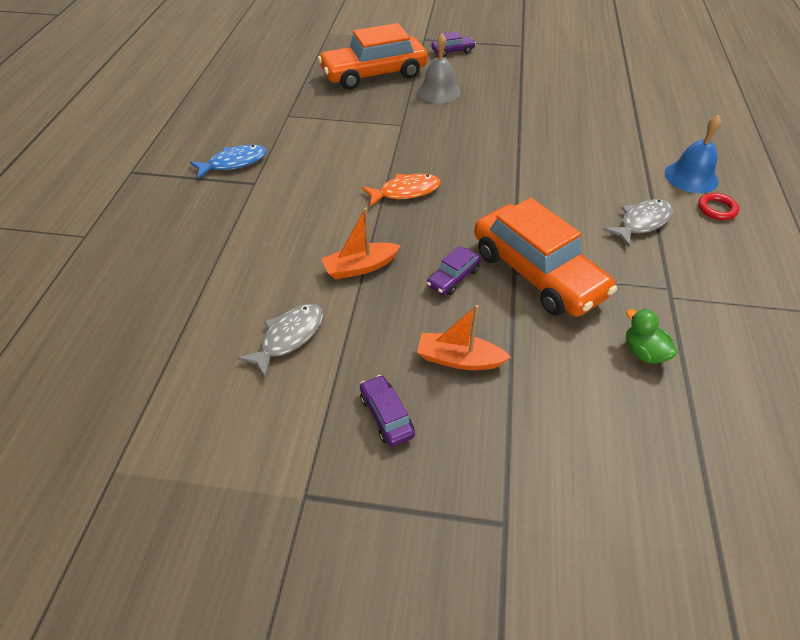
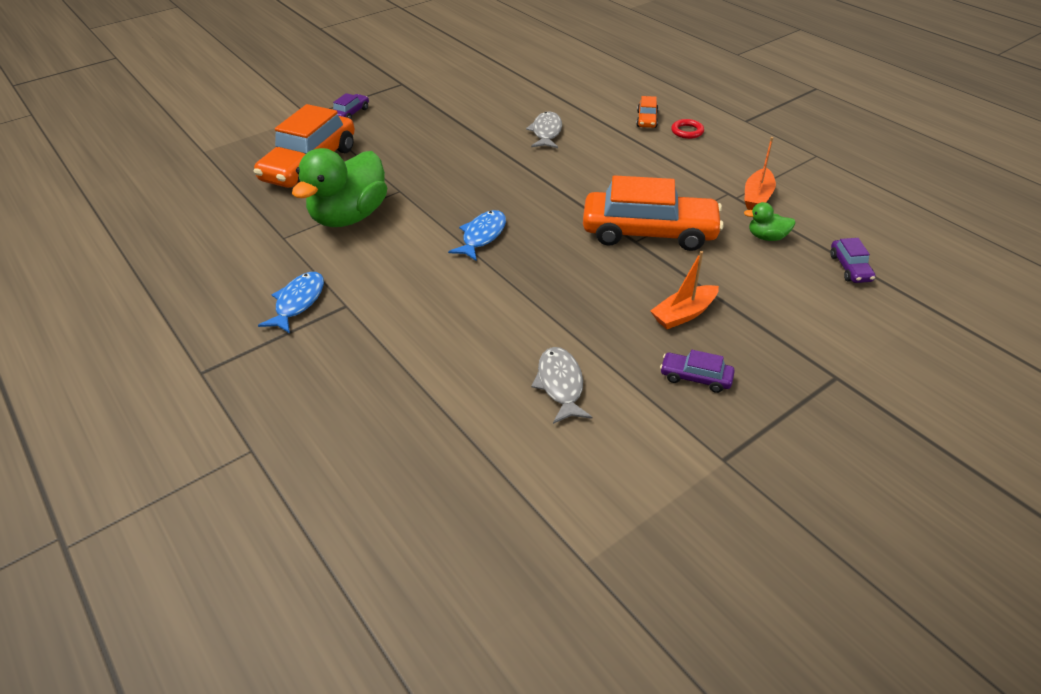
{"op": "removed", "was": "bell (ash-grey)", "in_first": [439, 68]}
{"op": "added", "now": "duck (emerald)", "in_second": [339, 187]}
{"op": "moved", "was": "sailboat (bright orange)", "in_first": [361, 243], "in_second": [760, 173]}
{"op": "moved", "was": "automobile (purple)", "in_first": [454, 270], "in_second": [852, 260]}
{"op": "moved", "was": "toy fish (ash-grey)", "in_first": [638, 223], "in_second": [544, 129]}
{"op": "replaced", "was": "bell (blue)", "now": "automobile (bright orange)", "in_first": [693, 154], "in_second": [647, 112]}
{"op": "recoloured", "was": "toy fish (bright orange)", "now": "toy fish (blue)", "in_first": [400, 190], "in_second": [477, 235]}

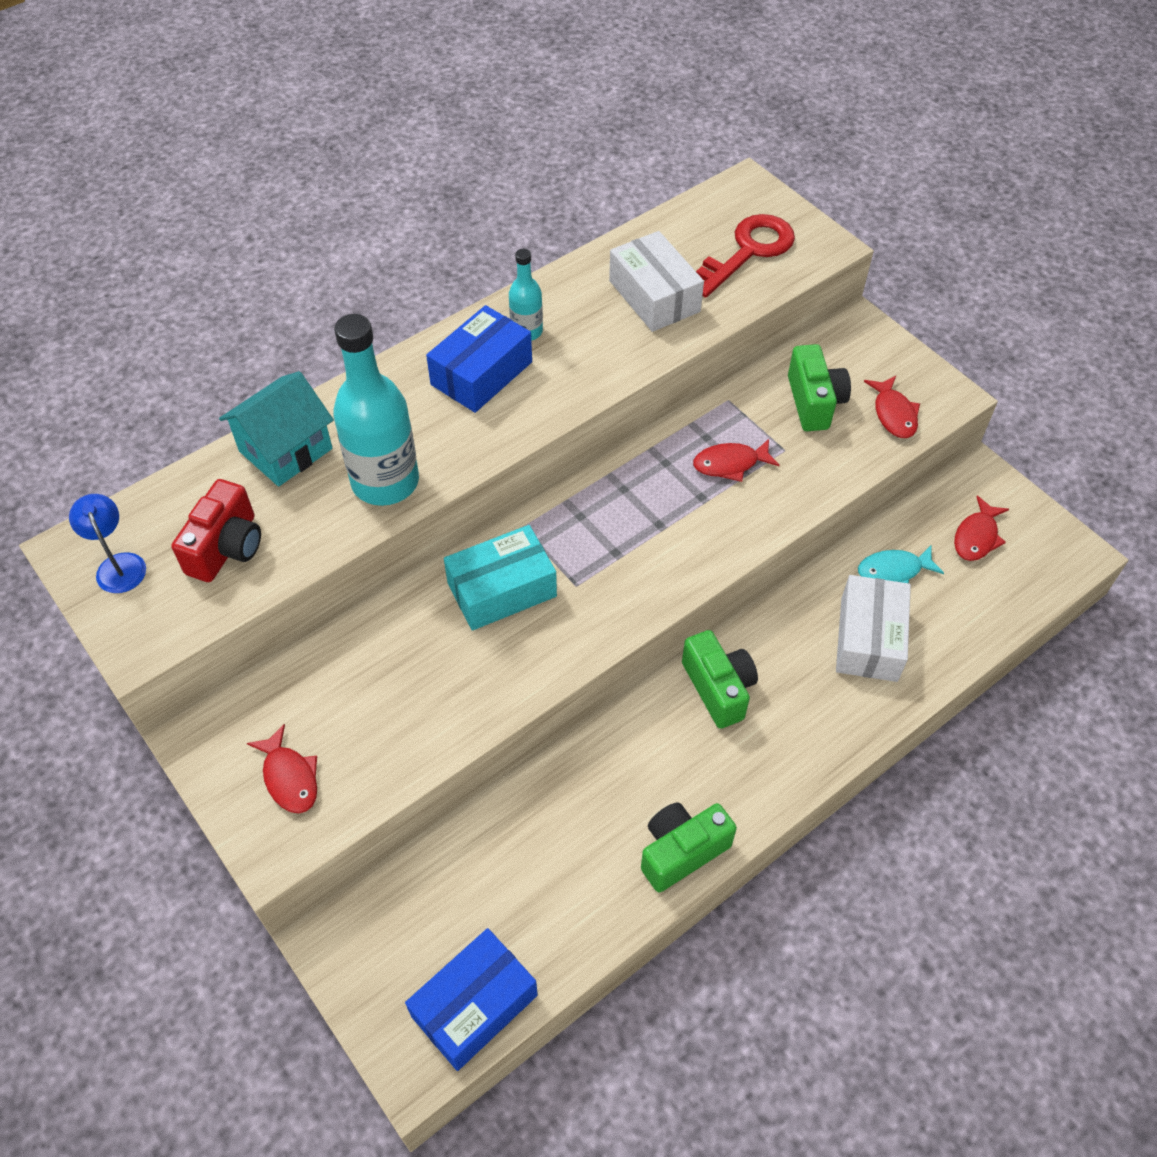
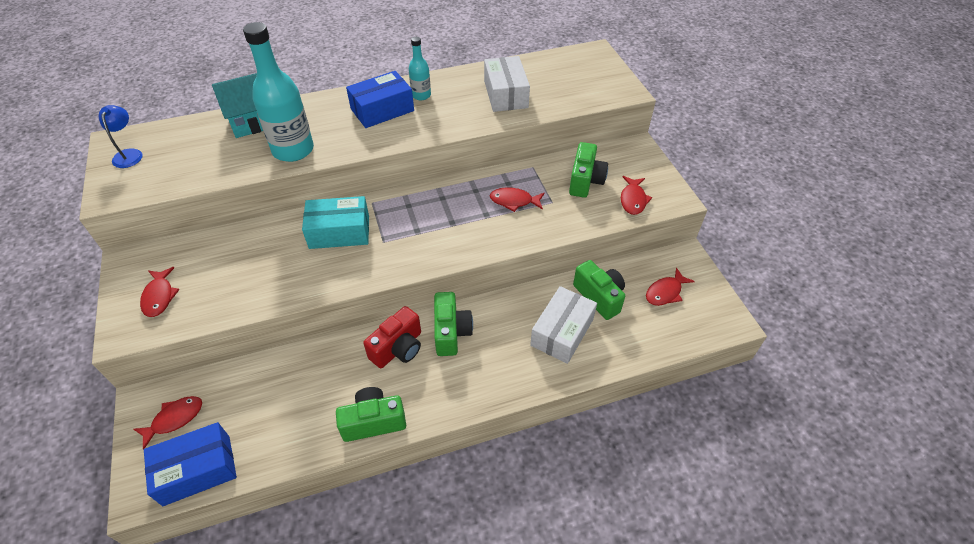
{"op": "removed", "was": "key (red)", "in_first": [745, 256]}
{"op": "added", "now": "toy fish (red)", "in_second": [167, 423]}
{"op": "moved", "was": "camera (red)", "in_first": [216, 530], "in_second": [392, 337]}
{"op": "replaced", "was": "toy fish (teal)", "now": "camera (emerald)", "in_first": [901, 564], "in_second": [599, 290]}

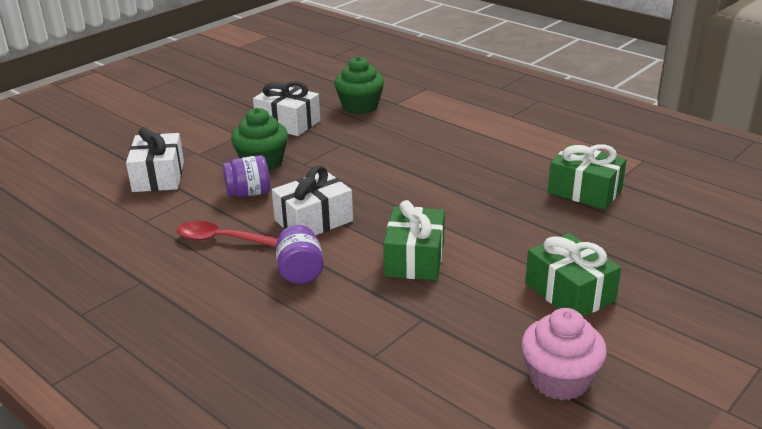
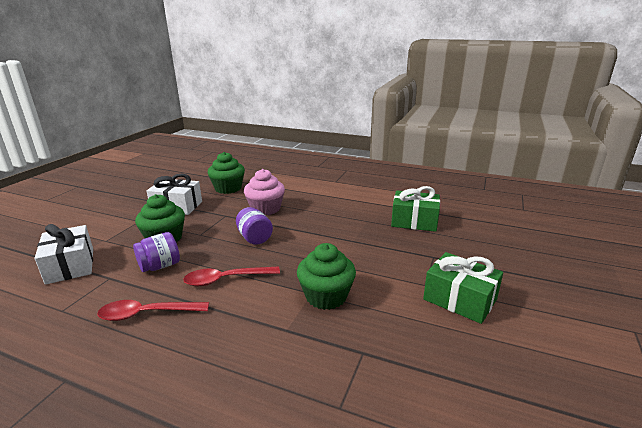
{"op": "moved", "was": "jam jar (purple)", "in_first": [300, 254], "in_second": [254, 226]}
{"op": "moved", "was": "fairy cake (rose-pink)", "in_first": [564, 354], "in_second": [264, 192]}
{"op": "replaced", "was": "gift (white)", "now": "spoon (red)", "in_first": [312, 200], "in_second": [231, 276]}
{"op": "replaced", "was": "gift (emerald)", "now": "fairy cake (emerald)", "in_first": [414, 240], "in_second": [326, 276]}

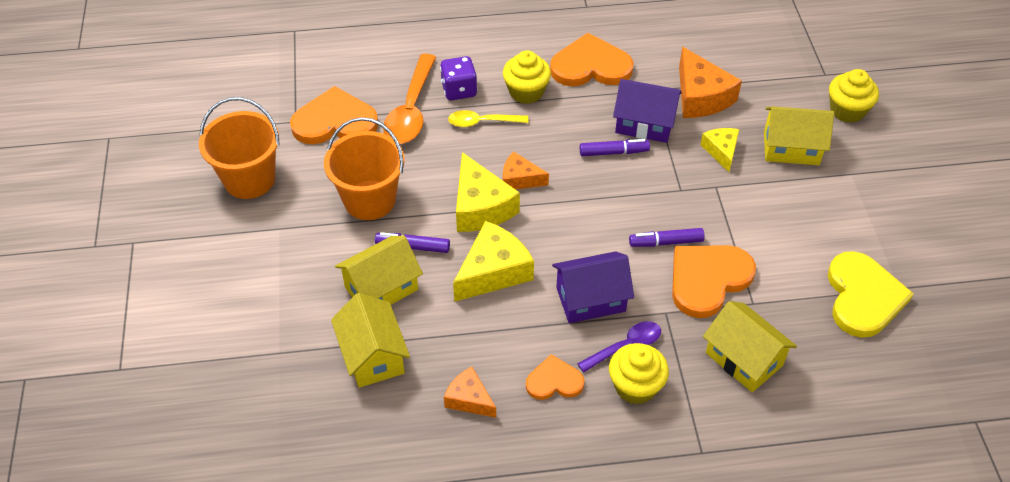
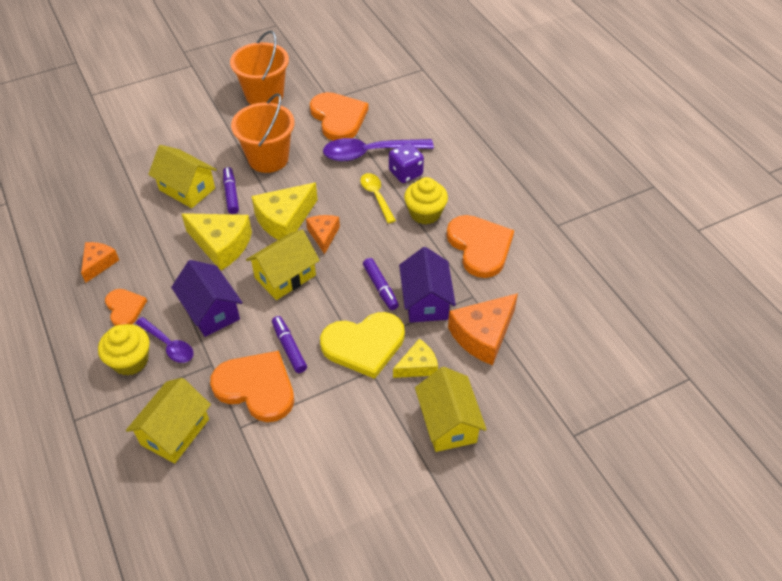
{"op": "removed", "was": "fairy cake (yellow)", "in_first": [854, 96]}
{"op": "moved", "was": "cottage (yellow)", "in_first": [370, 340], "in_second": [283, 265]}
{"op": "moved", "was": "heart (yellow)", "in_first": [871, 294], "in_second": [362, 345]}
{"op": "recoloured", "was": "spoon (bright orange)", "now": "spoon (purple)", "in_first": [409, 99], "in_second": [378, 149]}

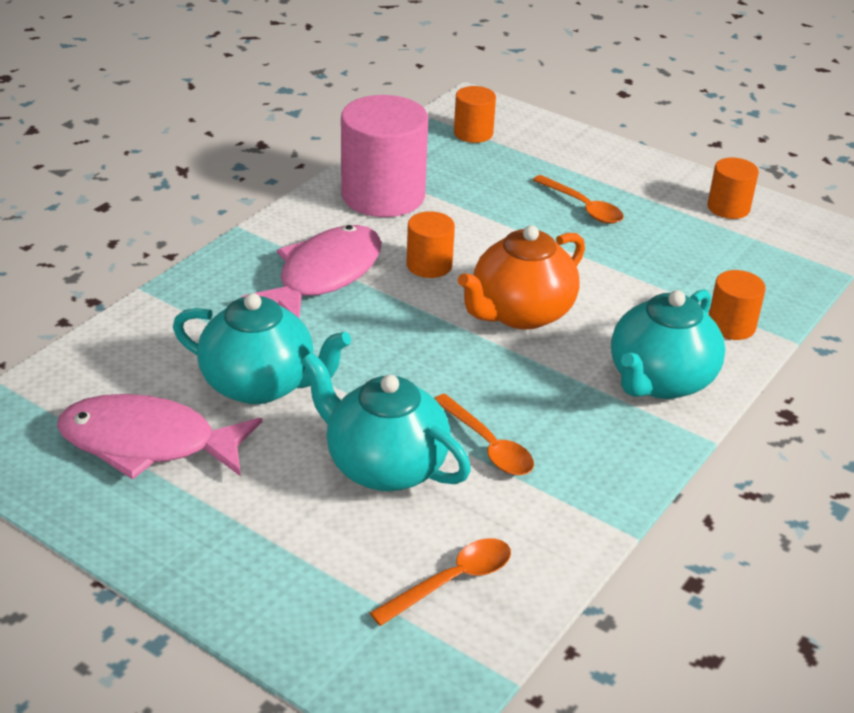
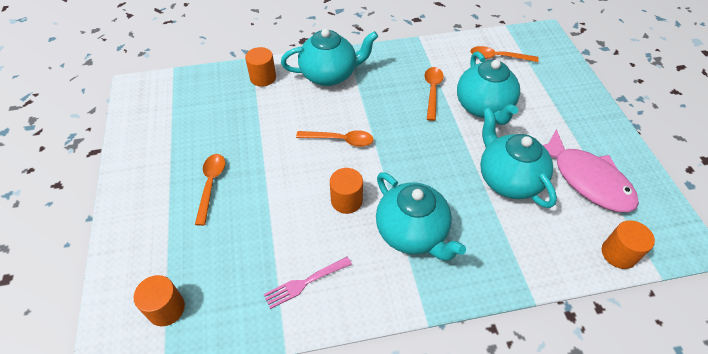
{"op": "moved", "was": "cylinder shape (bright orange)", "in_first": [733, 188], "in_second": [628, 244]}
{"op": "replaced", "was": "toy fish (rose-pink)", "now": "tea pot (teal)", "in_first": [311, 271], "in_second": [421, 216]}
{"op": "replaced", "was": "cylinder shape (rose-pink)", "now": "table fork (rose-pink)", "in_first": [384, 156], "in_second": [308, 283]}
{"op": "replaced", "was": "tea pot (bright orange)", "now": "spoon (bright orange)", "in_first": [521, 277], "in_second": [335, 138]}

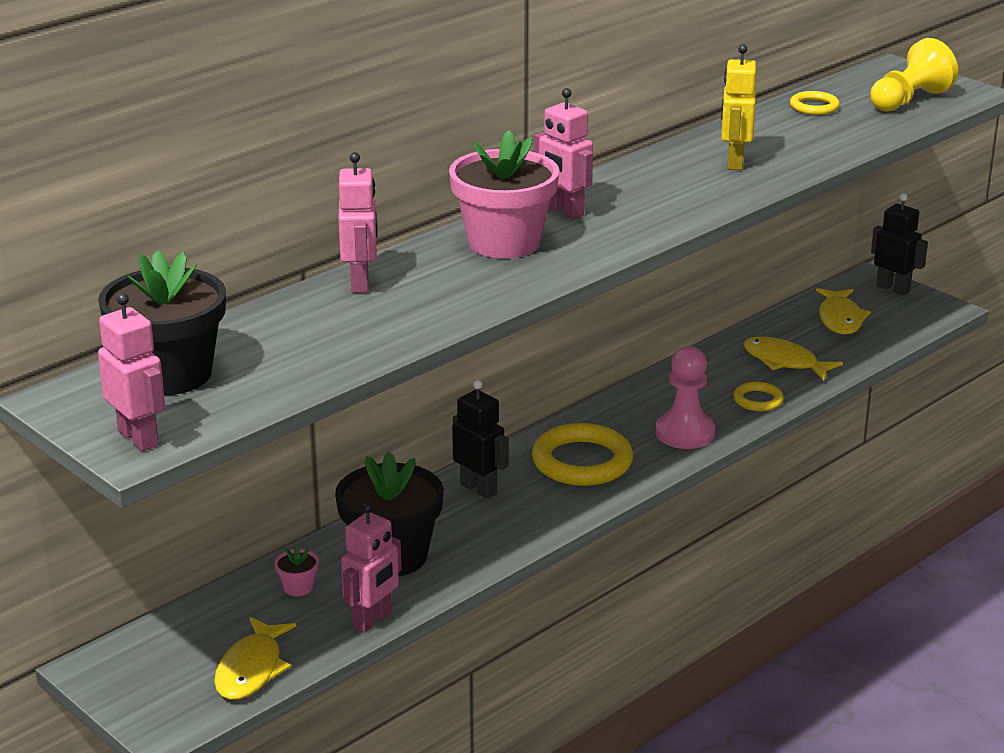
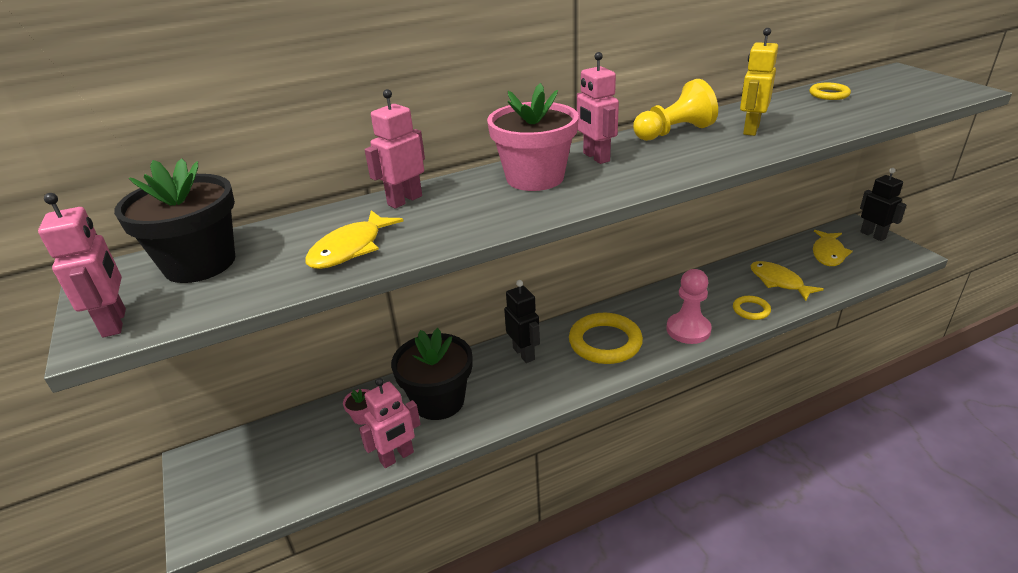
{"op": "moved", "was": "toy fish (yellow)", "in_first": [255, 658], "in_second": [354, 239]}
{"op": "moved", "was": "game pawn (yellow)", "in_first": [914, 75], "in_second": [675, 110]}
{"op": "turned", "was": "robot figure (rose-pink)", "in_first": [357, 222], "in_second": [395, 149], "clockwise": -150}

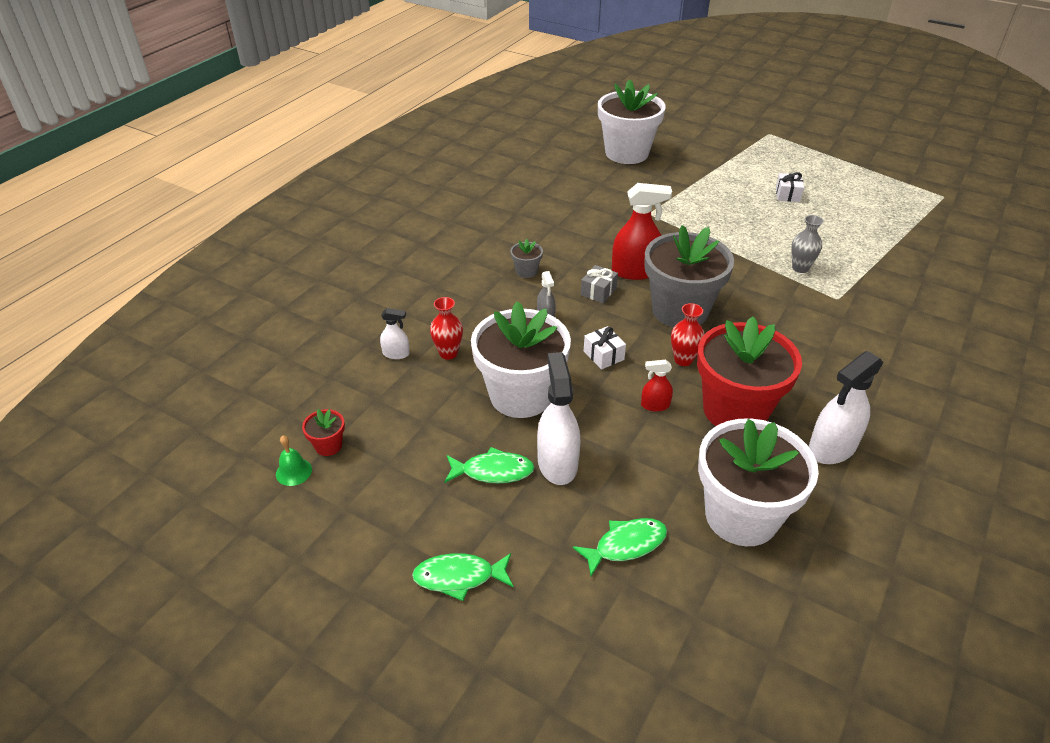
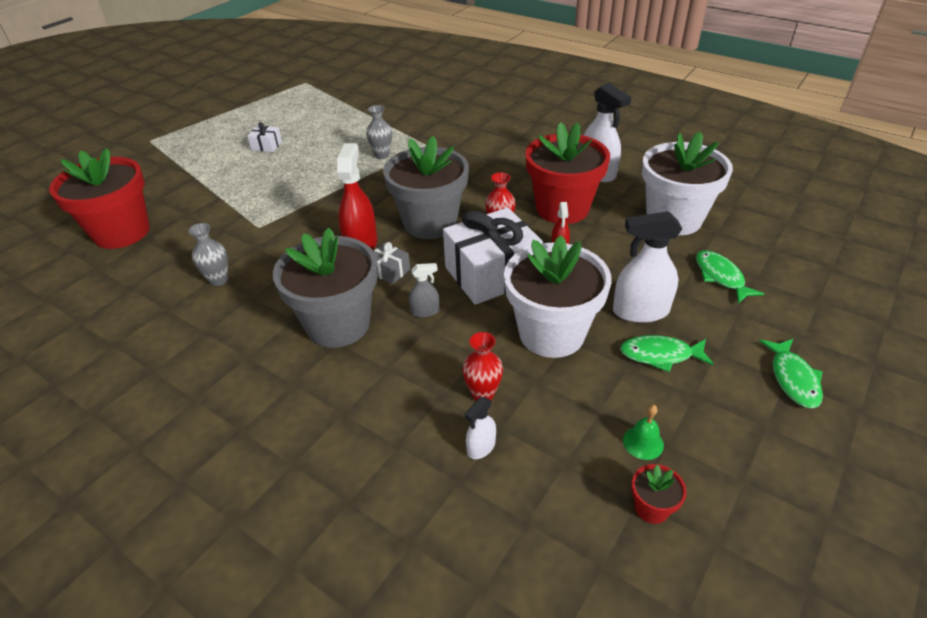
{"op": "added", "now": "tall vase (ash-grey)", "in_second": [208, 254]}
{"op": "moved", "was": "bell (emerald)", "in_first": [294, 460], "in_second": [643, 432]}
{"op": "recoloured", "was": "plant pot (white)", "now": "plant pot (red)", "in_first": [631, 121], "in_second": [99, 198]}
{"op": "turned", "was": "spray bottle (white)", "in_first": [395, 333], "in_second": [480, 428], "clockwise": -150}
{"op": "turned", "was": "toy fish (emerald)", "in_first": [489, 465], "in_second": [666, 353], "clockwise": -90}
{"op": "resized", "was": "plant pot (ash-grey)", "in_first": [526, 258], "in_second": [325, 288], "ratio": 2.47}
{"op": "resized", "was": "gift (white)", "in_first": [605, 348], "in_second": [493, 256], "ratio": 2.32}

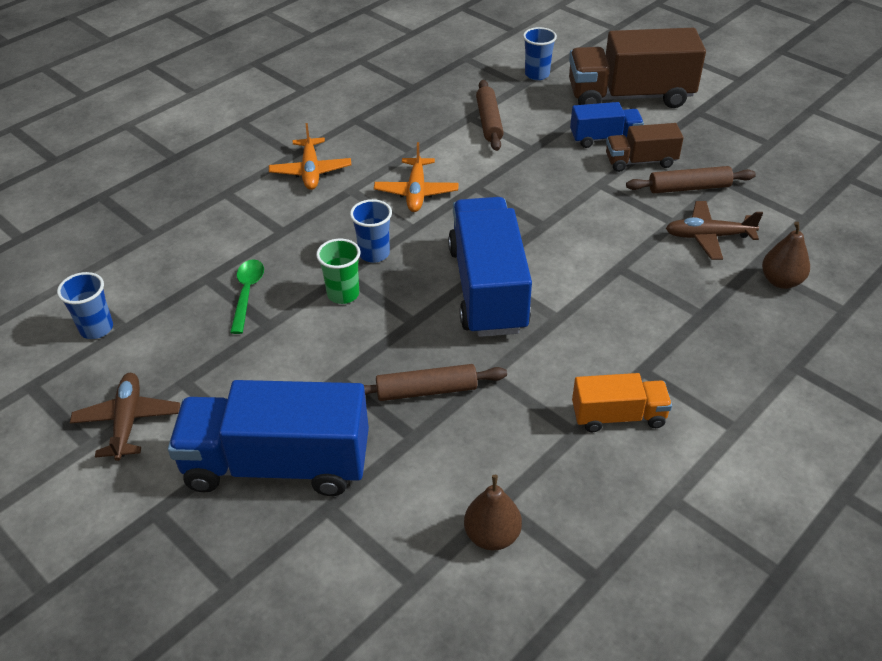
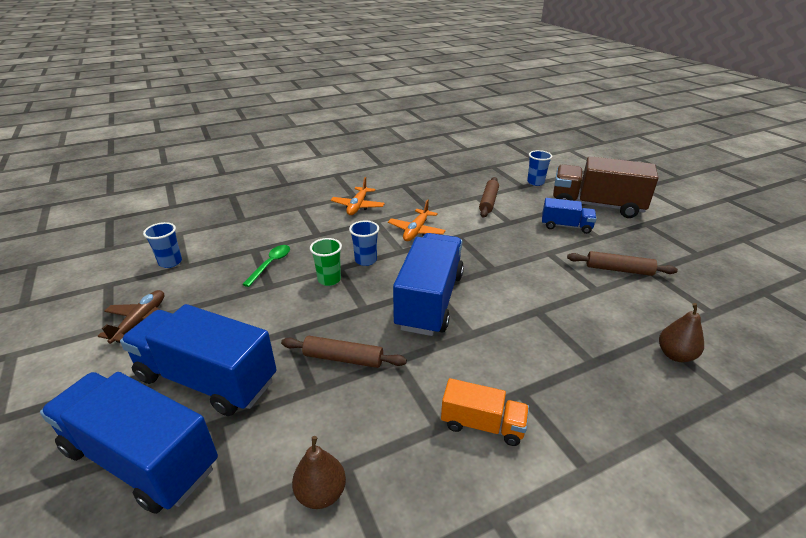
{"op": "removed", "was": "toy truck (russet)", "in_first": [645, 147]}
{"op": "removed", "was": "aeroplane (russet)", "in_first": [714, 230]}
{"op": "added", "now": "toy truck (blue)", "in_second": [129, 443]}

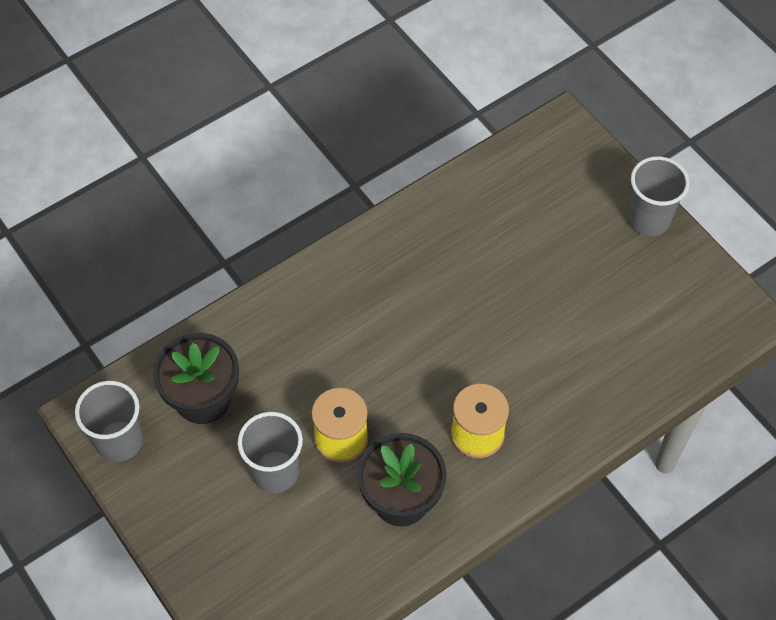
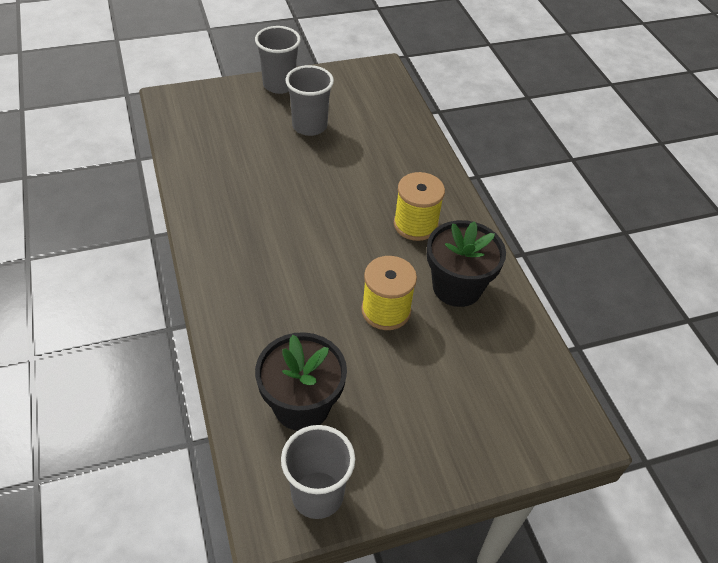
{"op": "moved", "was": "tumbler (ash-grey)", "in_first": [270, 452], "in_second": [310, 100]}

